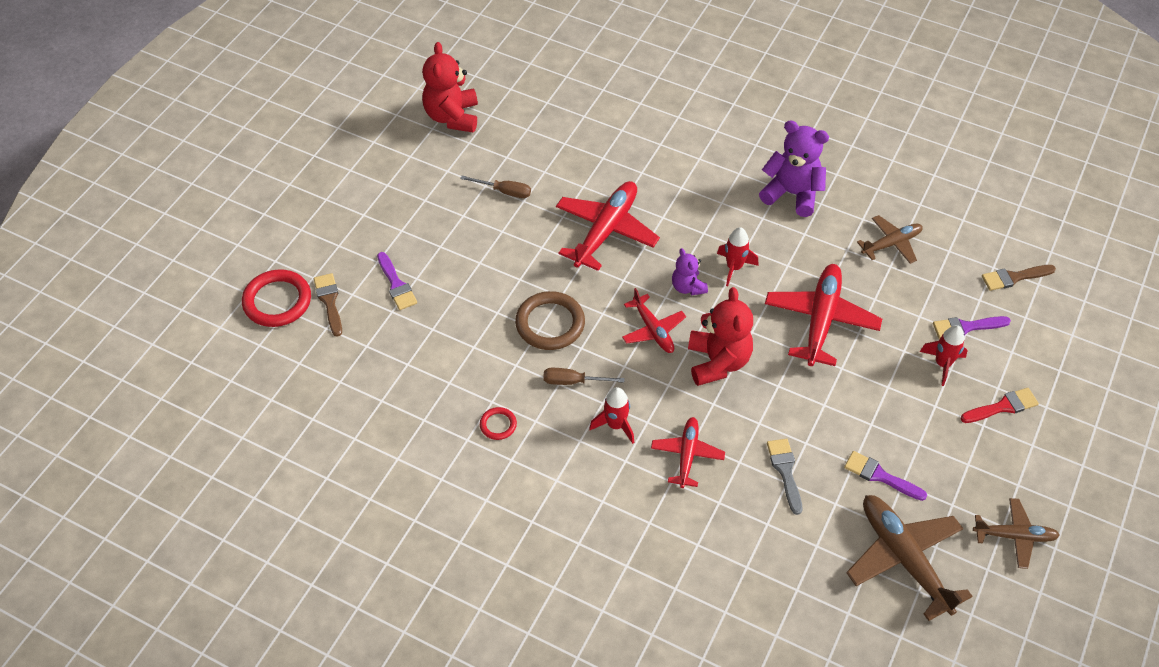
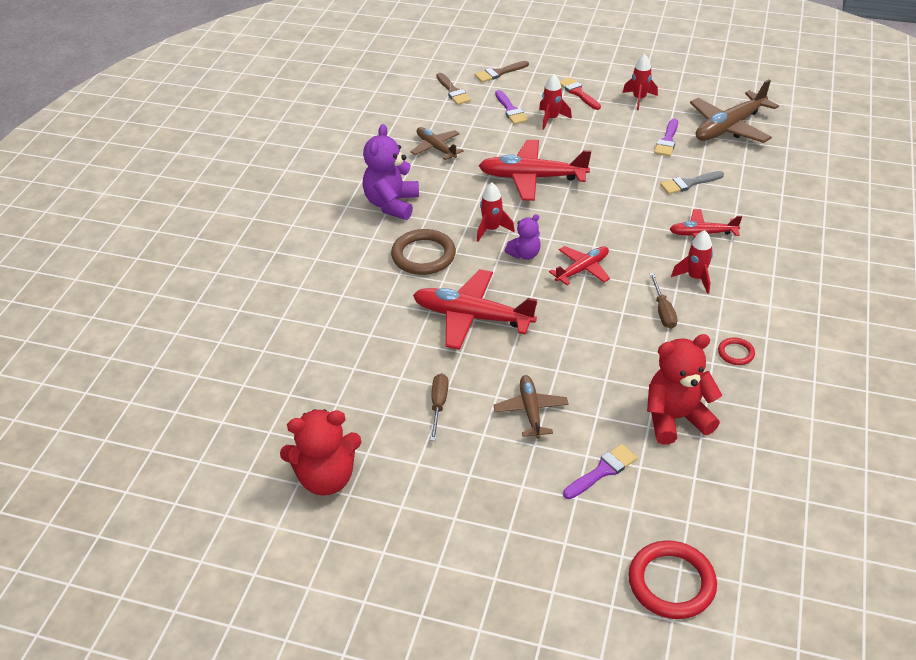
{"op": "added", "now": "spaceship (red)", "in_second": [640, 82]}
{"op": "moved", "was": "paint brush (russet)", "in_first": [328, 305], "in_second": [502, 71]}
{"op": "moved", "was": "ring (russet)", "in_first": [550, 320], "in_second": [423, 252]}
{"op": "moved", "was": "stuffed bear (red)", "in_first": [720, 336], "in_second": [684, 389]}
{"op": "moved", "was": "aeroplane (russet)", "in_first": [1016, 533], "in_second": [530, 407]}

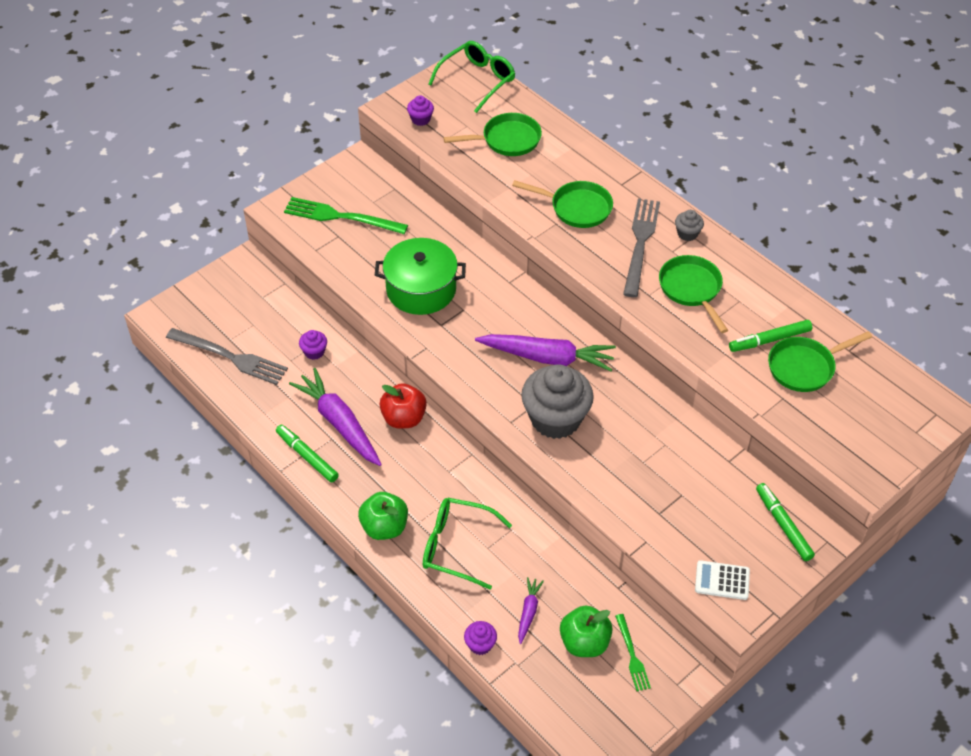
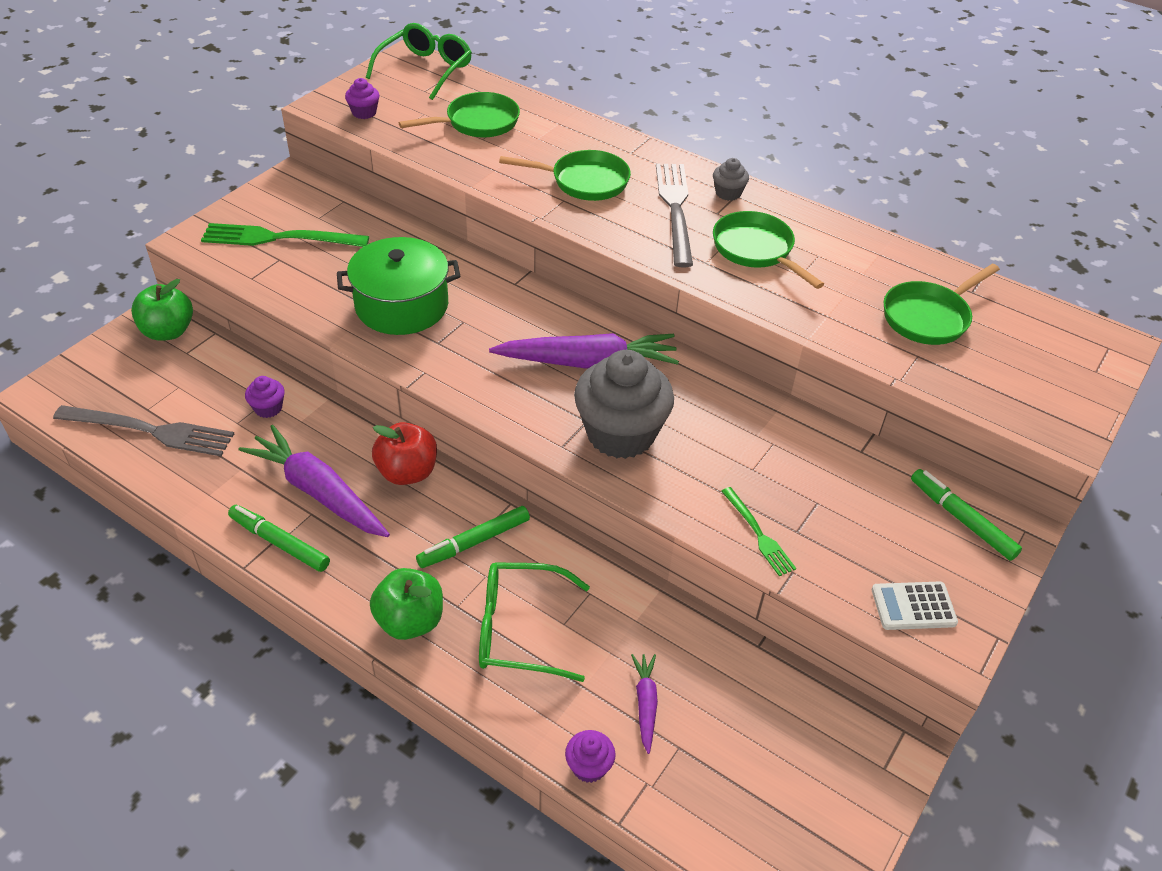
{"op": "moved", "was": "toy apple (emerald)", "in_first": [586, 631], "in_second": [162, 310]}
{"op": "moved", "was": "table fork (emerald)", "in_first": [633, 652], "in_second": [758, 531]}
{"op": "moved", "was": "felt pen (emerald)", "in_first": [770, 336], "in_second": [473, 537]}

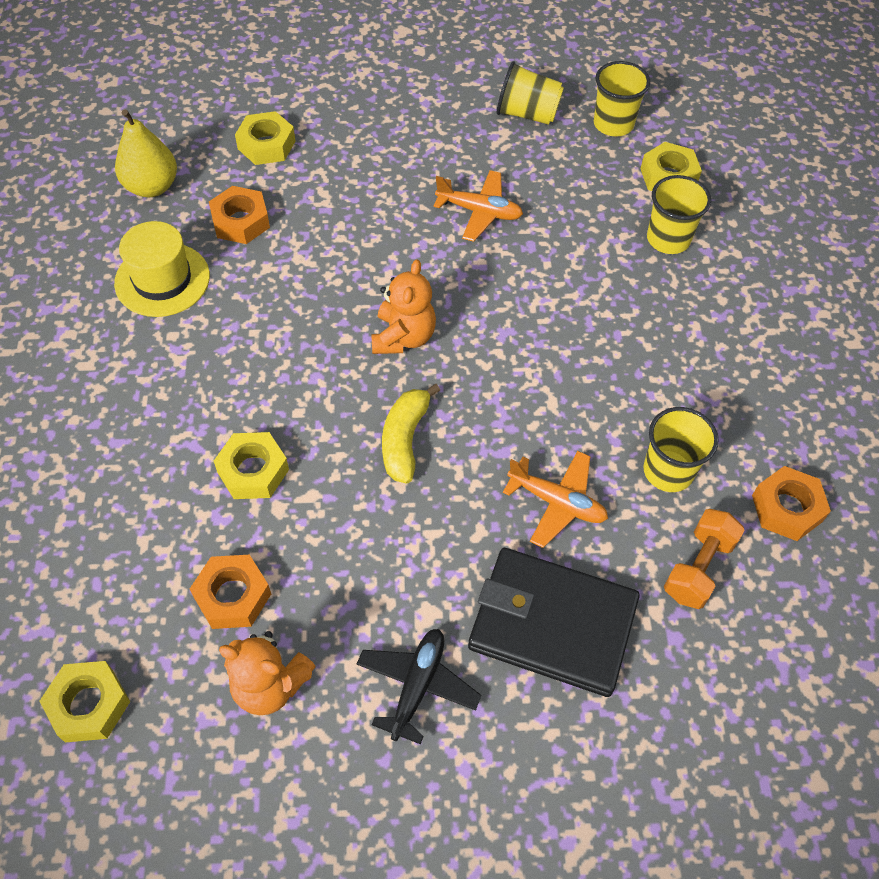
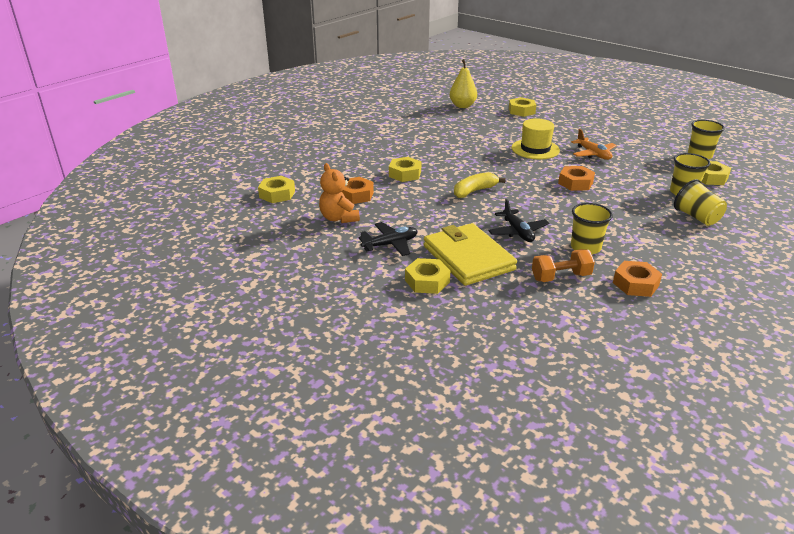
{"op": "removed", "was": "stuffed bear (bright orange)", "in_first": [403, 306]}
{"op": "added", "now": "hexagon nut (yellow)", "in_second": [427, 276]}
{"op": "moved", "was": "tall hat (yellow)", "in_first": [162, 269], "in_second": [535, 138]}
{"op": "moved", "was": "hexagon nut (bright orange)", "in_first": [239, 215], "in_second": [576, 178]}
{"op": "moved", "was": "tumbler (yellow)", "in_first": [530, 93], "in_second": [700, 202]}
{"op": "recoloured", "was": "billfold (black)", "now": "billfold (yellow)", "in_first": [554, 622], "in_second": [470, 254]}
{"op": "recoloured", "was": "aeroplane (bright orange)", "now": "aeroplane (black)", "in_first": [555, 499], "in_second": [519, 220]}

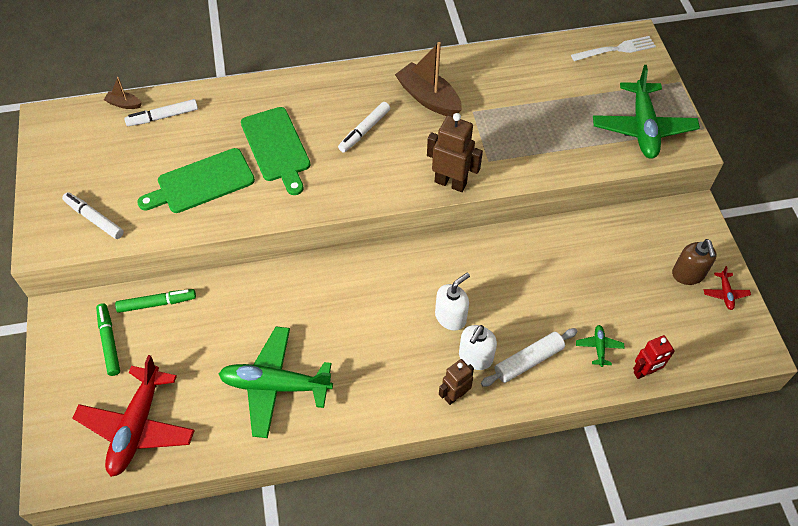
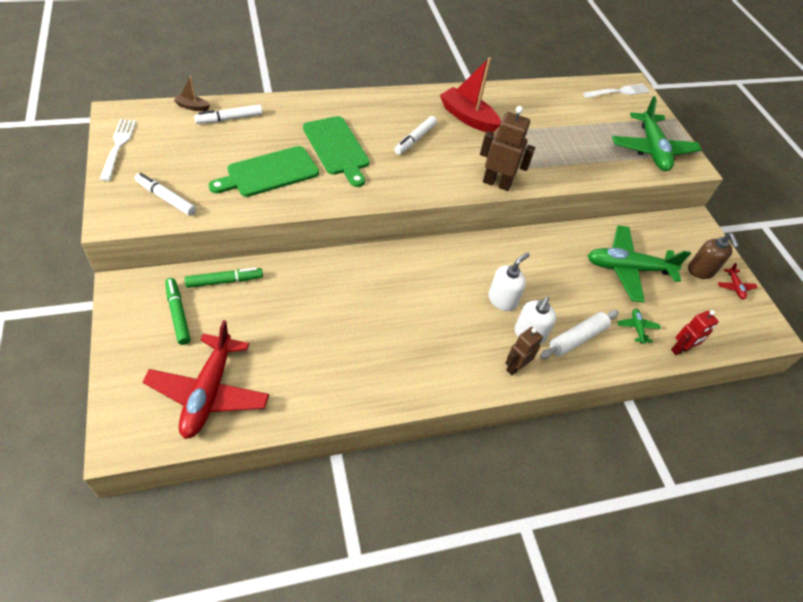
{"op": "added", "now": "table fork (white)", "in_second": [118, 150]}
{"op": "moved", "was": "aeroplane (emerald)", "in_first": [276, 382], "in_second": [639, 263]}
{"op": "recoloured", "was": "sailboat (russet)", "now": "sailboat (red)", "in_first": [428, 79], "in_second": [470, 94]}

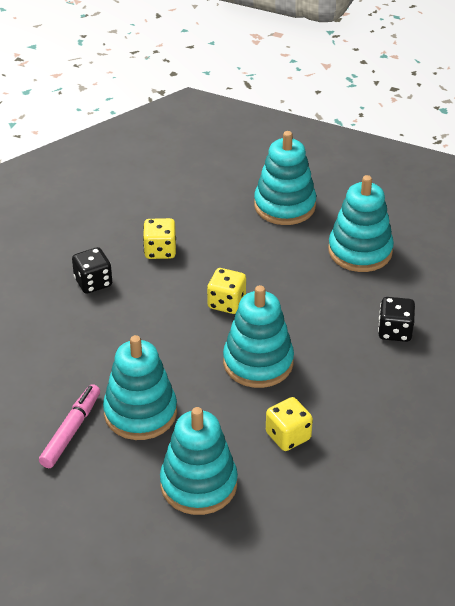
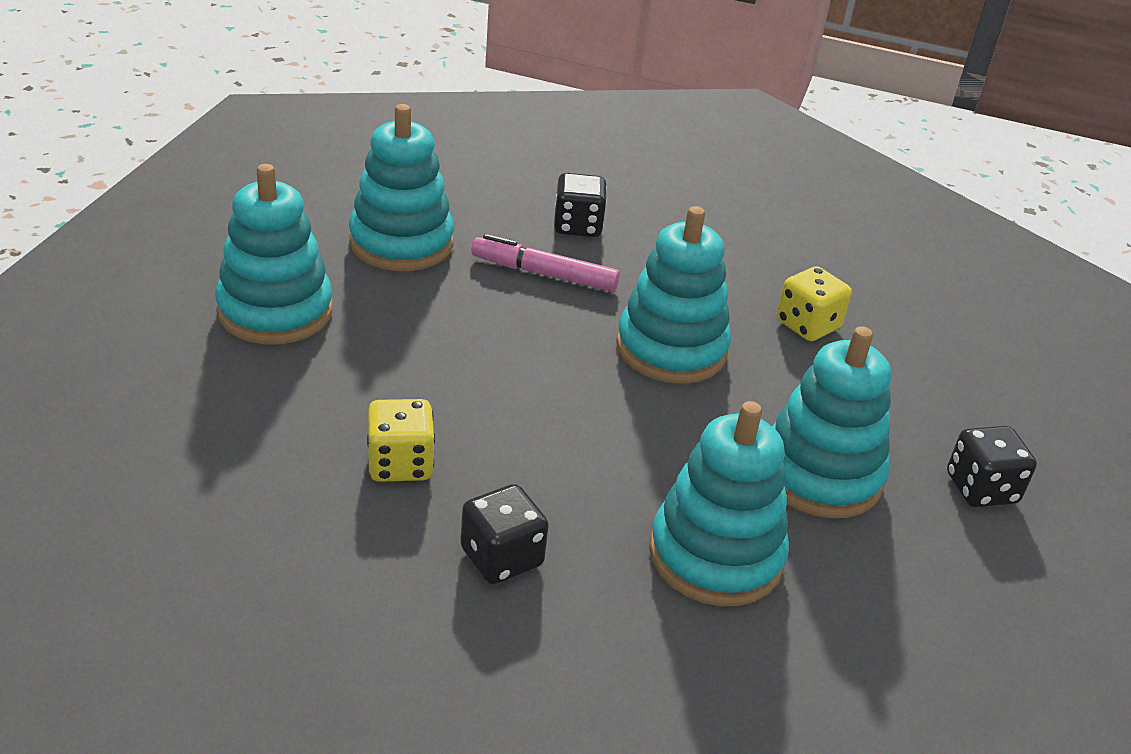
{"op": "removed", "was": "game die (yellow)", "in_first": [226, 291]}
{"op": "added", "now": "game die (black)", "in_second": [992, 466]}
{"op": "moved", "was": "felt pen (rose-pink)", "in_first": [69, 426], "in_second": [545, 263]}
{"op": "moved", "was": "stacking toy (teal)", "in_first": [199, 461], "in_second": [719, 503]}

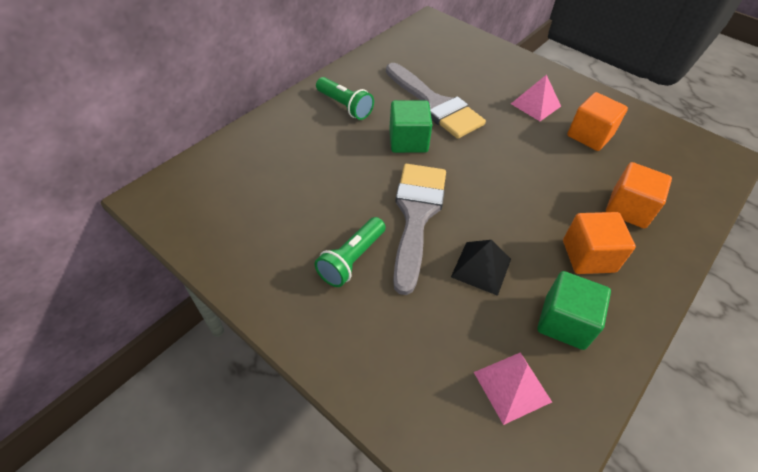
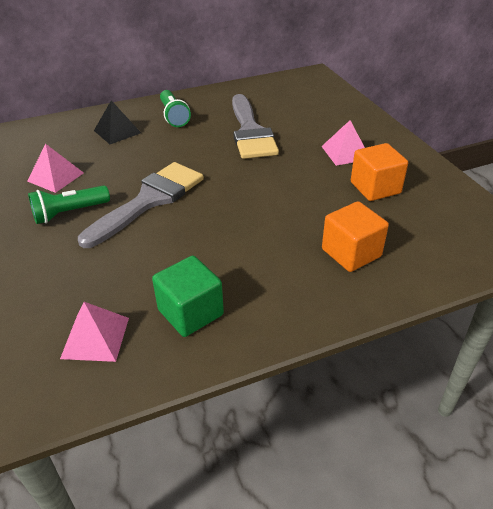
{"op": "removed", "was": "block (emerald)", "in_first": [411, 126]}
{"op": "removed", "was": "block (bright orange)", "in_first": [599, 243]}
{"op": "added", "now": "pyramid (rose-pink)", "in_second": [55, 168]}
{"op": "moved", "was": "pyramid (black)", "in_first": [481, 268], "in_second": [117, 122]}

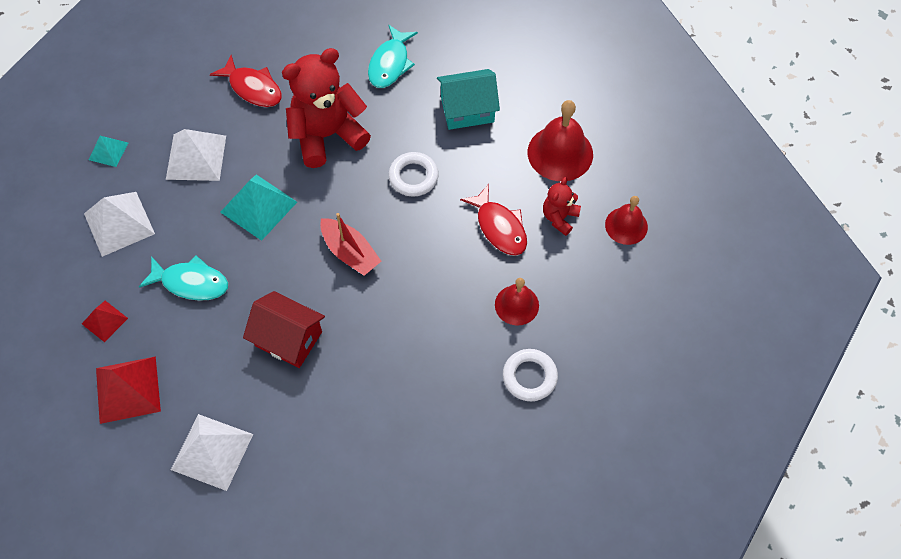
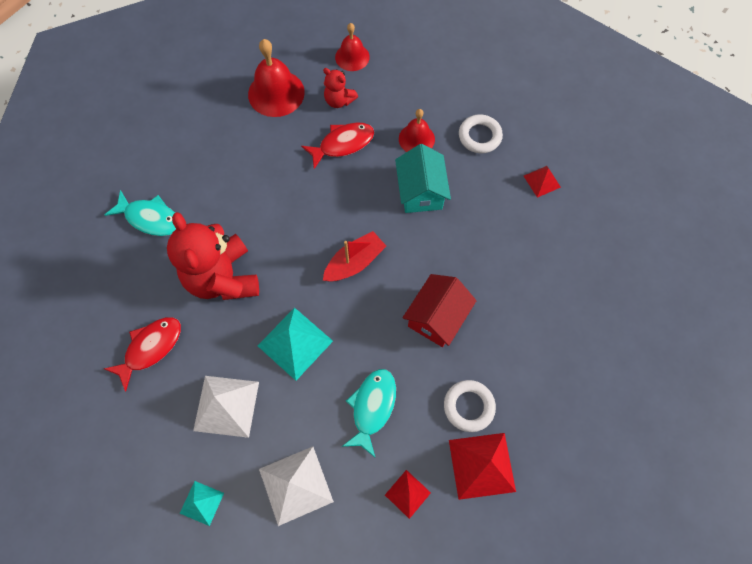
{"op": "removed", "was": "pyramid (white)", "in_first": [212, 452]}
{"op": "added", "now": "pyramid (red)", "in_second": [542, 182]}
{"op": "moved", "was": "ring (white)", "in_first": [414, 174], "in_second": [470, 406]}
{"op": "moved", "was": "cottage (teal)", "in_first": [468, 99], "in_second": [423, 178]}

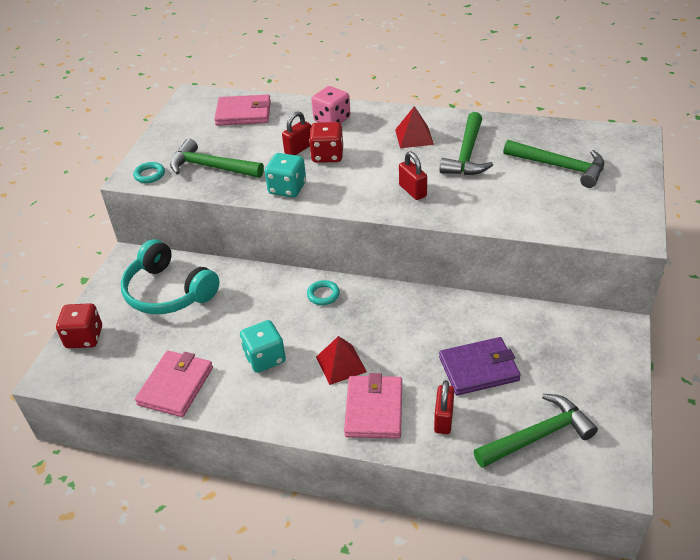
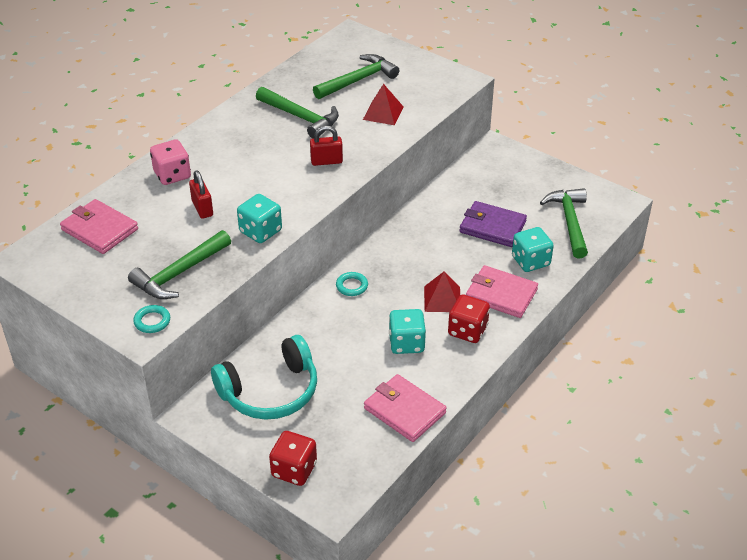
{"op": "moved", "was": "game die (red)", "in_first": [326, 142], "in_second": [469, 318]}
{"op": "moved", "was": "pyramid (red)", "in_first": [414, 127], "in_second": [383, 104]}
{"op": "replaced", "was": "small lock (red)", "now": "game die (teal)", "in_first": [444, 407], "in_second": [533, 249]}
{"op": "turned", "was": "billfold (rose-pink)", "in_first": [242, 110], "in_second": [99, 226], "clockwise": -75}
{"op": "turned", "was": "billfold (purple)", "in_first": [480, 366], "in_second": [493, 224], "clockwise": -75}

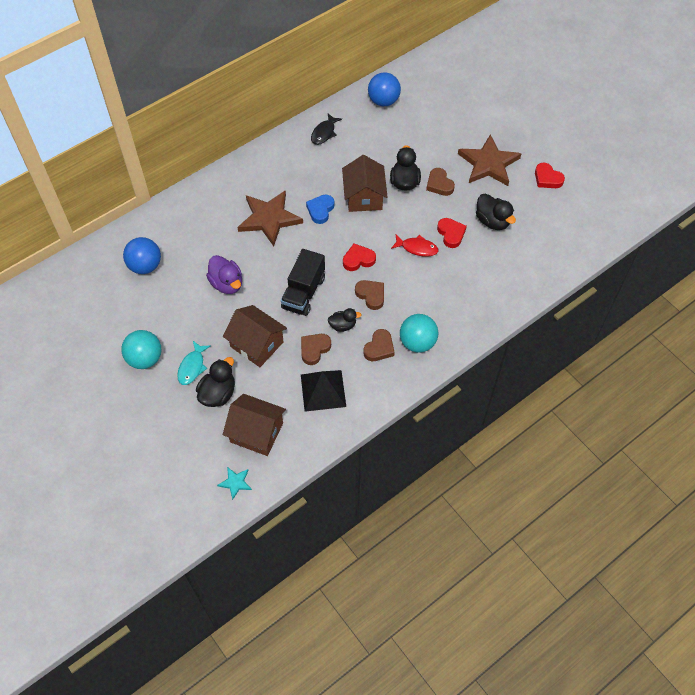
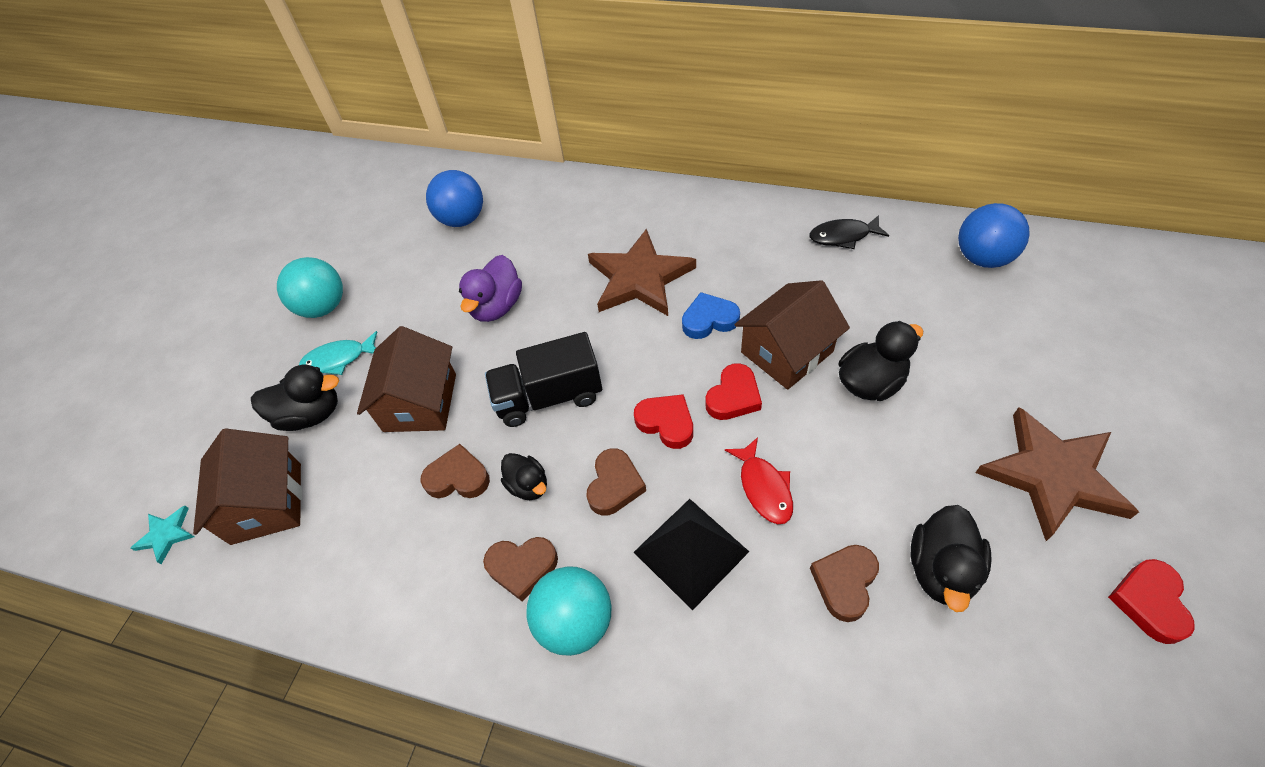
{"op": "moved", "was": "pyramid (black)", "in_first": [323, 391], "in_second": [691, 554]}
{"op": "moved", "was": "heart (russet)", "in_first": [440, 182], "in_second": [844, 583]}
{"op": "moved", "was": "heart (red)", "in_first": [452, 233], "in_second": [733, 391]}

